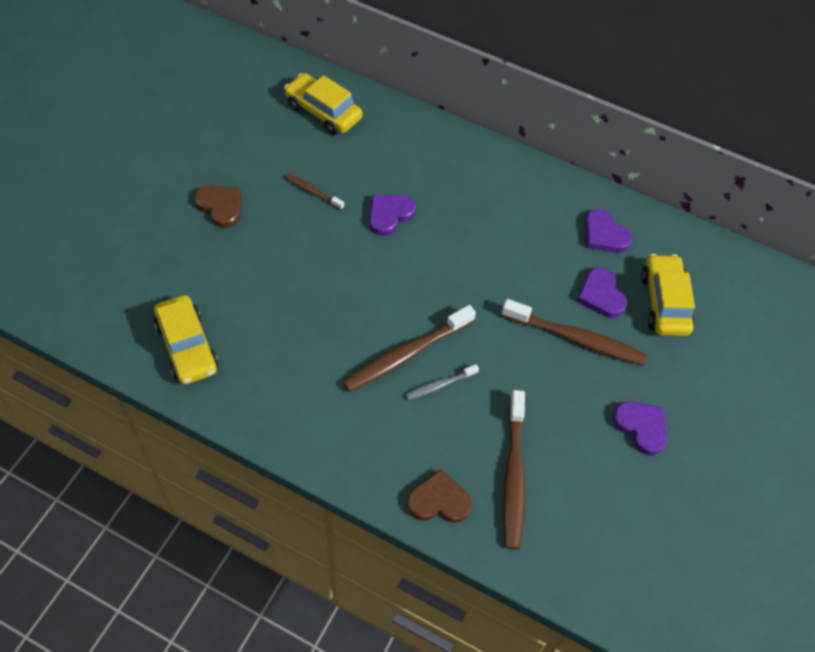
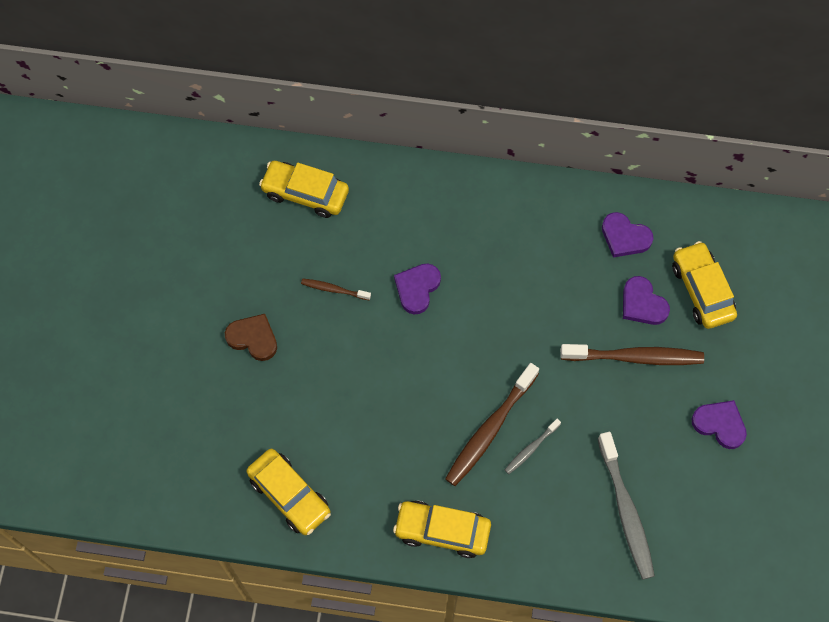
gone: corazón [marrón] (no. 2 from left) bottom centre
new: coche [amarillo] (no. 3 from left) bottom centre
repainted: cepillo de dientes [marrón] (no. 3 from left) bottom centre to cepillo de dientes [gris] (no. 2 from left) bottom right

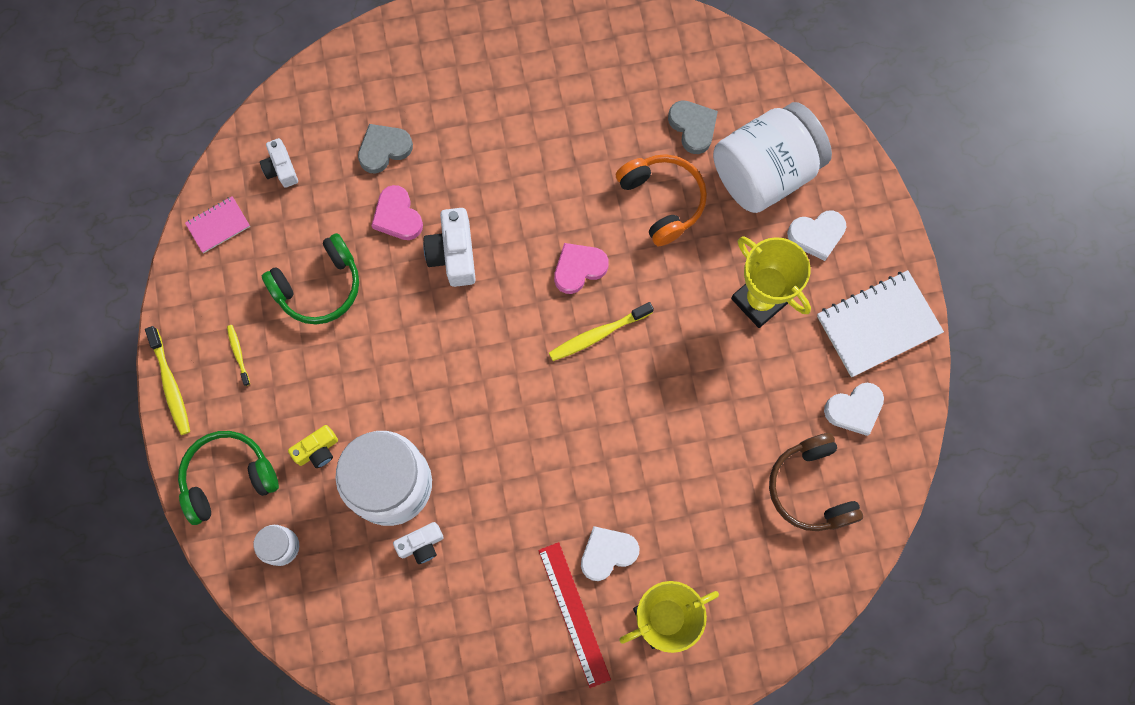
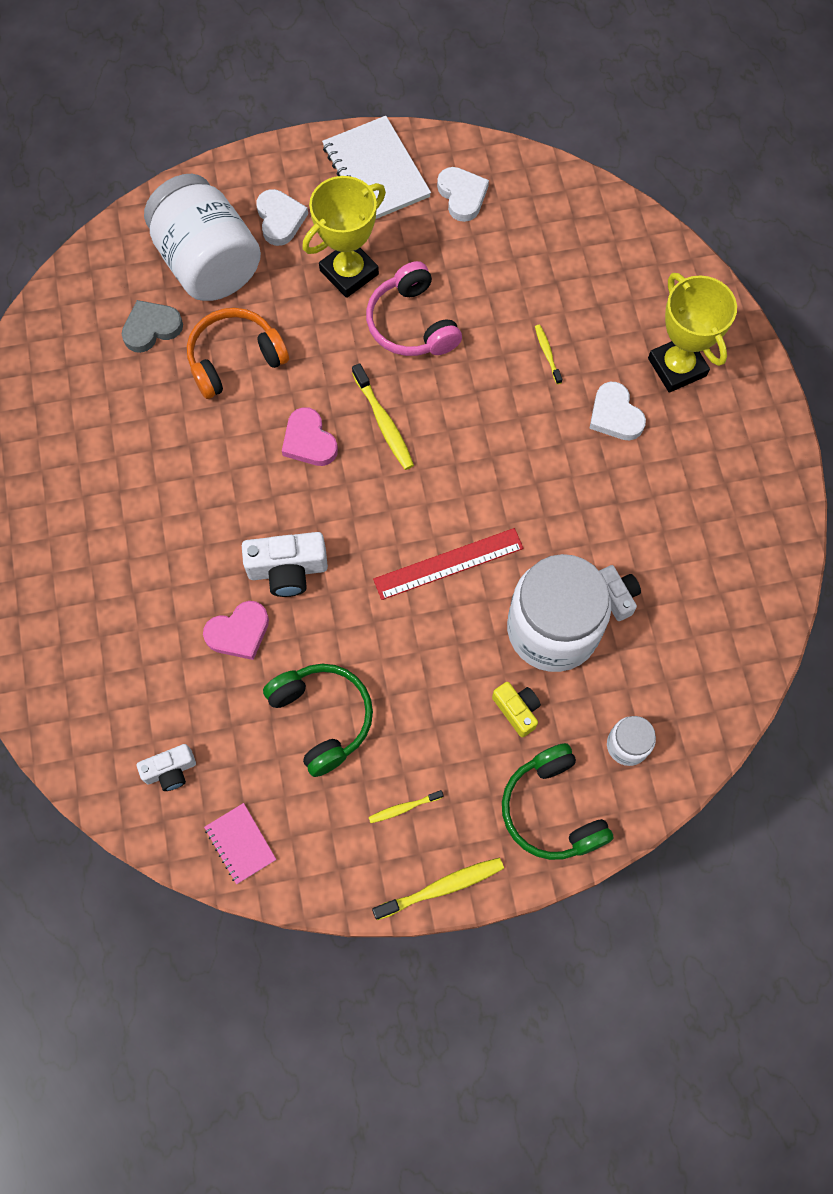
gone: corazón [gris] (no. 1 from left) top centre; auriculares [marrón] bottom right
new: auriculares [rosa] top centre; cepillo de dientes [amarillo] (no. 4 from left) top centre
shifted: regla [rojo] bottom centre to centre

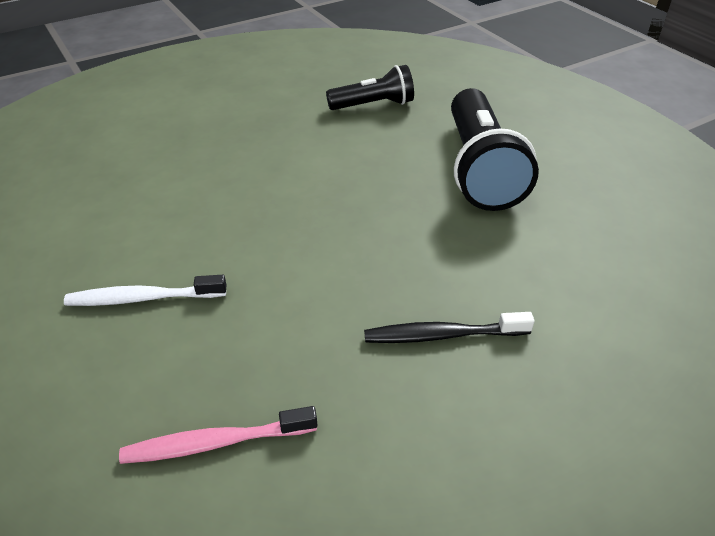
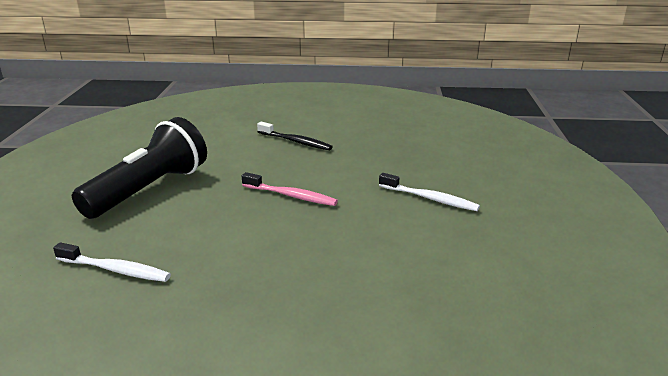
shifted: cepillo de dientes [rosa] bottom left to centre
swapped: lámpara de mano [negro] (no. 1 from left) top centre to cepillo de dientes [blanco] (no. 1 from left) bottom left

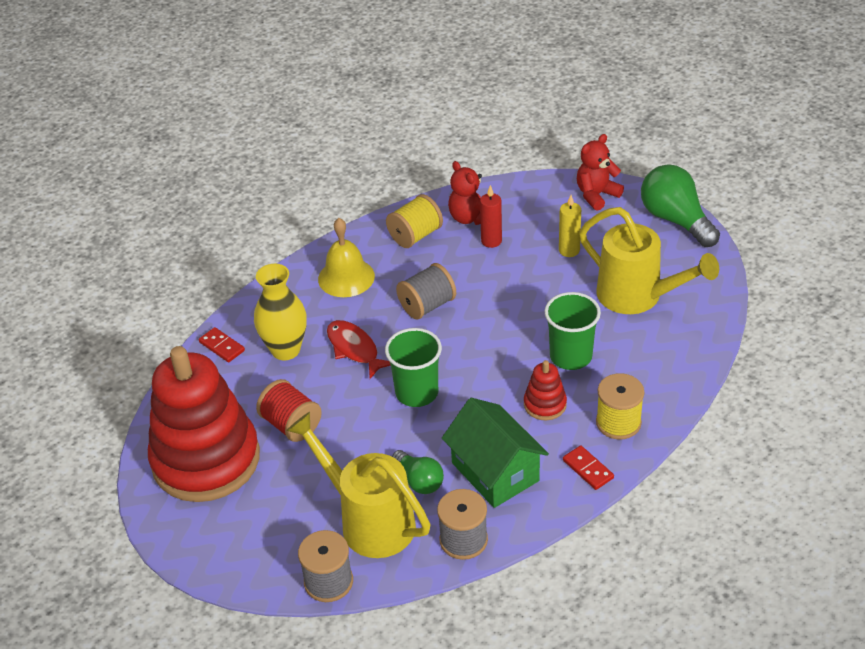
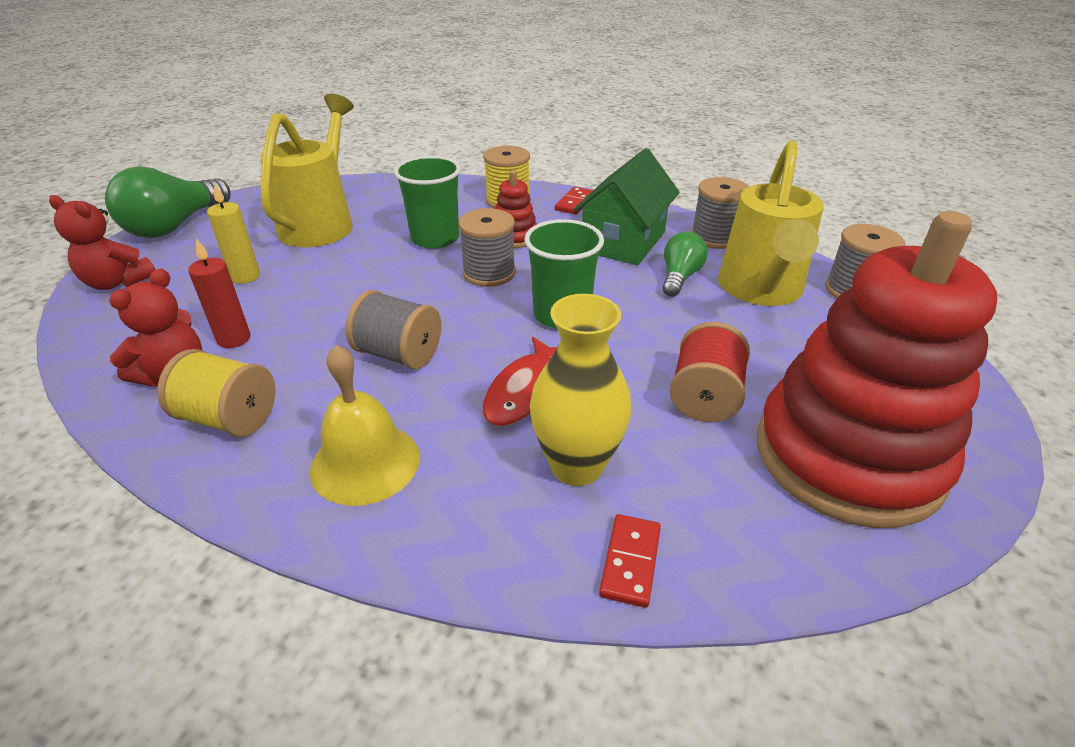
new: carrete [gris] (no. 2 from left) top centre

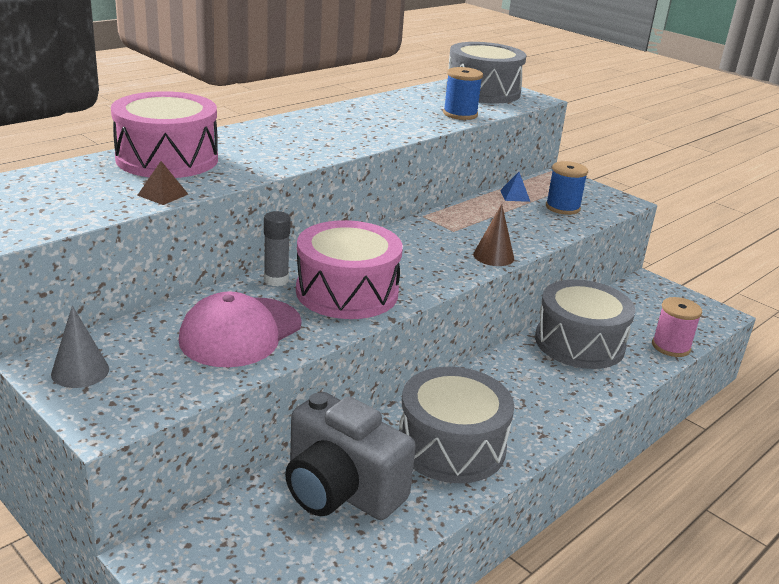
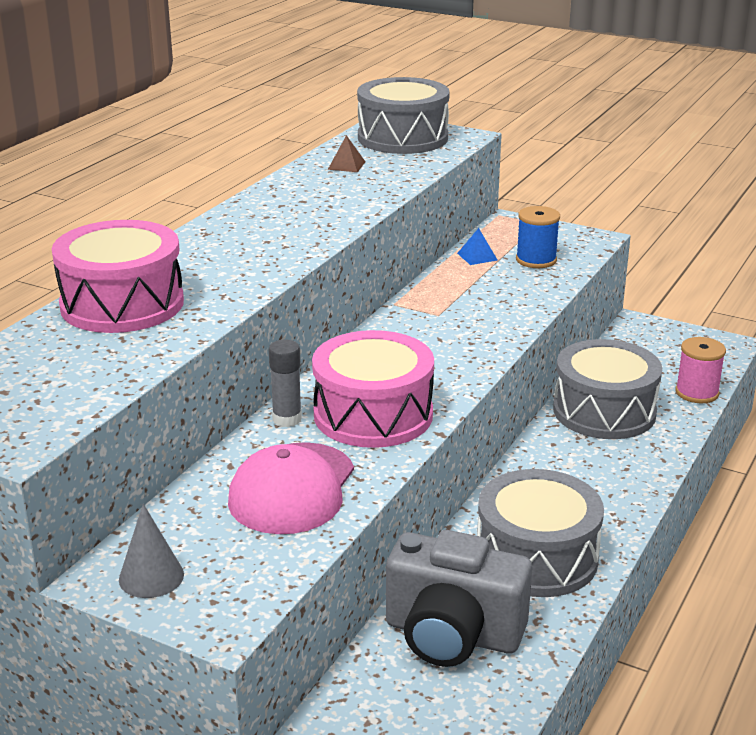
gone: carrete [azul] (no. 1 from left) top centre; cono [marrón] centre
shifted: pirámide [marrón] top left to top centre

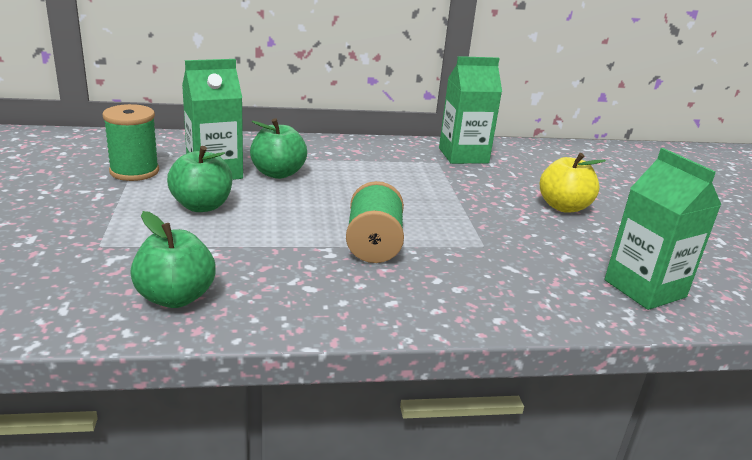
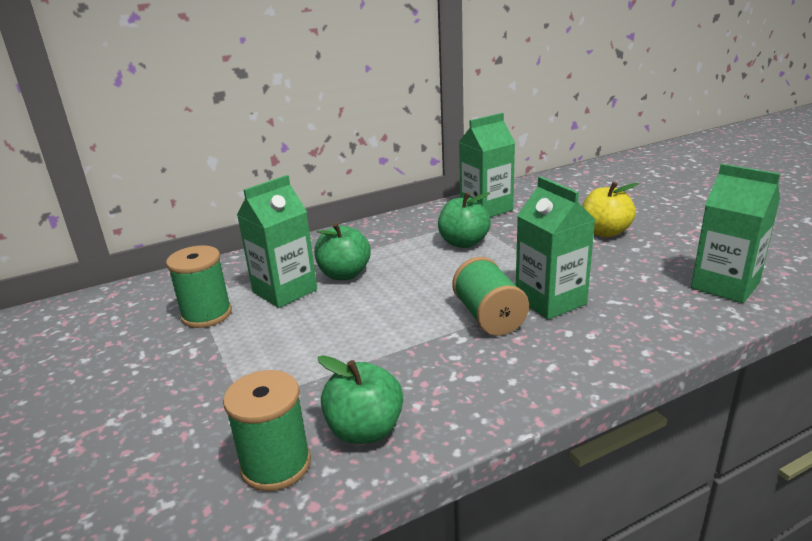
new: carrete [verde] (no. 2 from left) bottom left; cartón de leche [verde] (no. 3 from left) middle right
shifted: manzana [verde] (no. 2 from left in the first image) middle left to manzana [verde] (no. 3 from left) centre

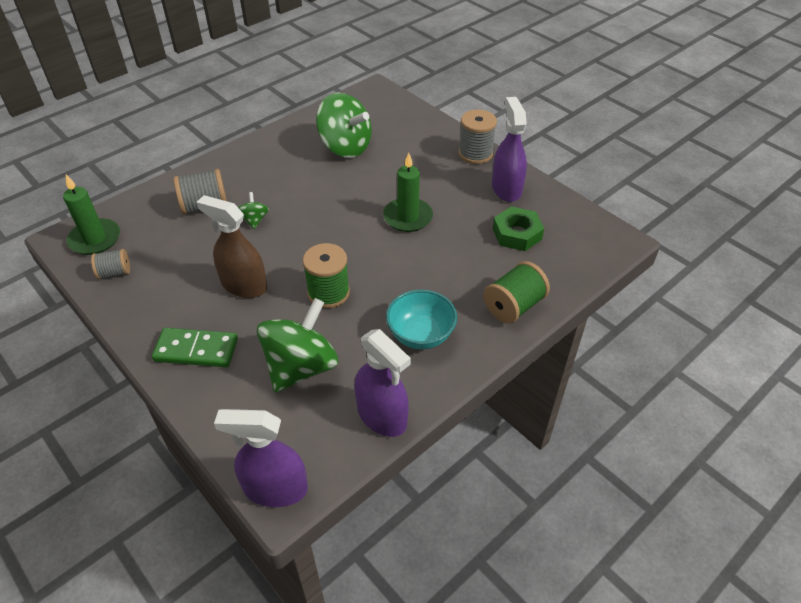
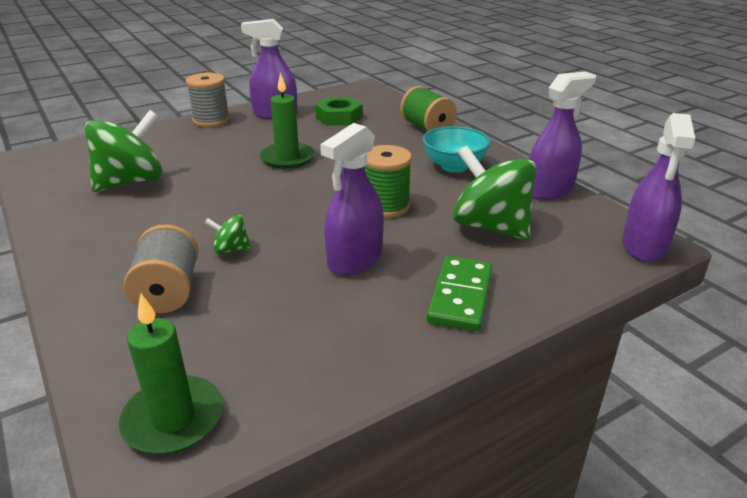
gone: carrete [gris] (no. 1 from left) middle left
repainted: pulverizador [marrón] middle left to pulverizador [morado] (no. 2 from left) centre

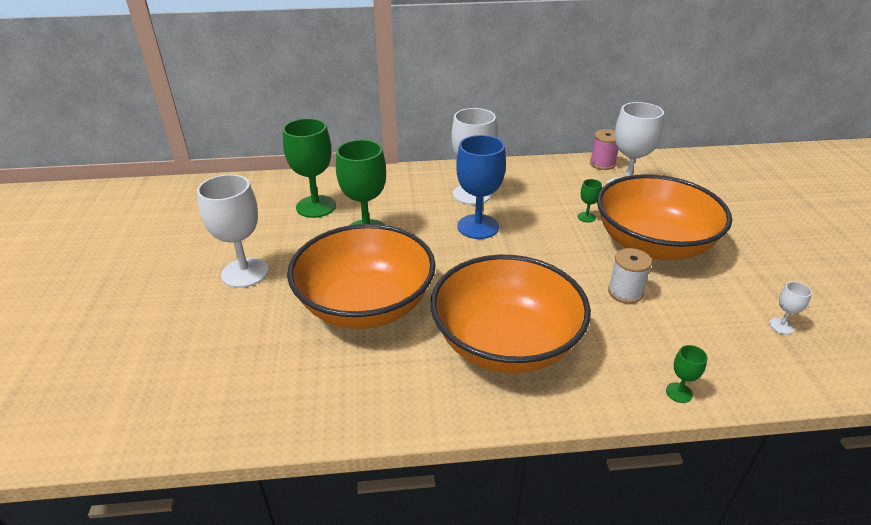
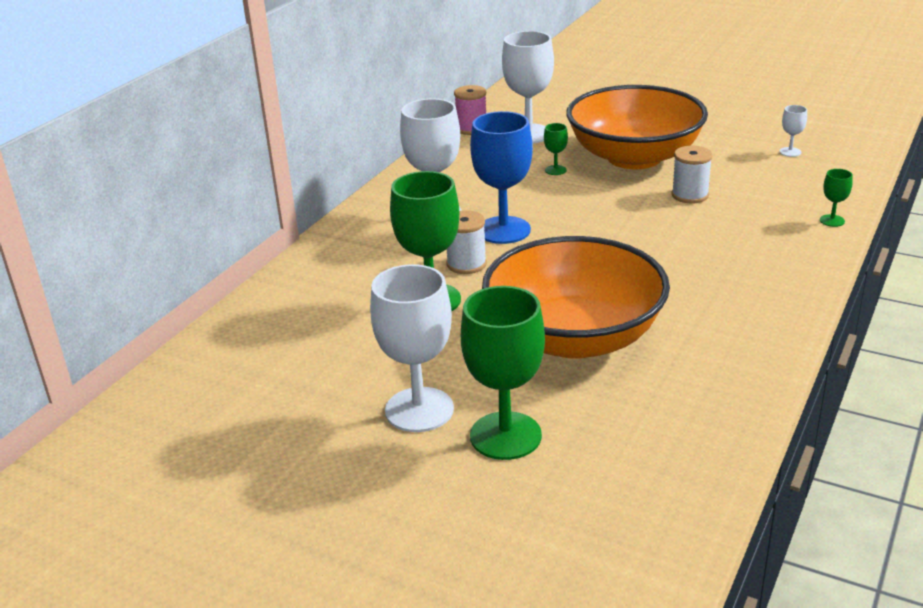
gone: cuenco [naranja] (no. 2 from left) centre
new: carrete [blanco] (no. 1 from left) centre
shifted: copa [verde] (no. 1 from left in the first image) top centre to copa [verde] (no. 2 from left) centre

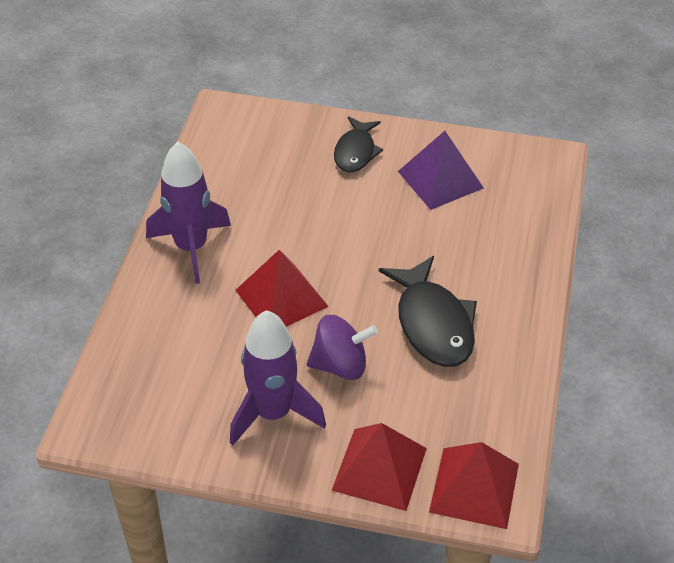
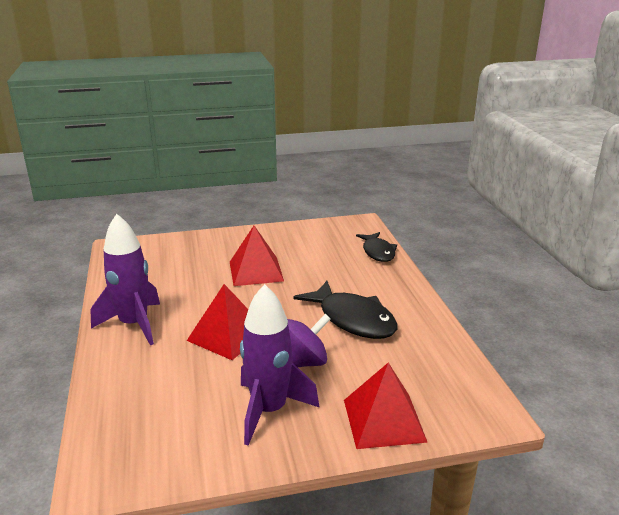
gone: pirámide [morado] top centre
shifted: pirámide [rojo] (no. 3 from left in the first image) bottom right to pirámide [rojo] (no. 2 from left) centre; pez [negro] (no. 1 from left in the first image) top centre to pez [negro] (no. 2 from left) centre

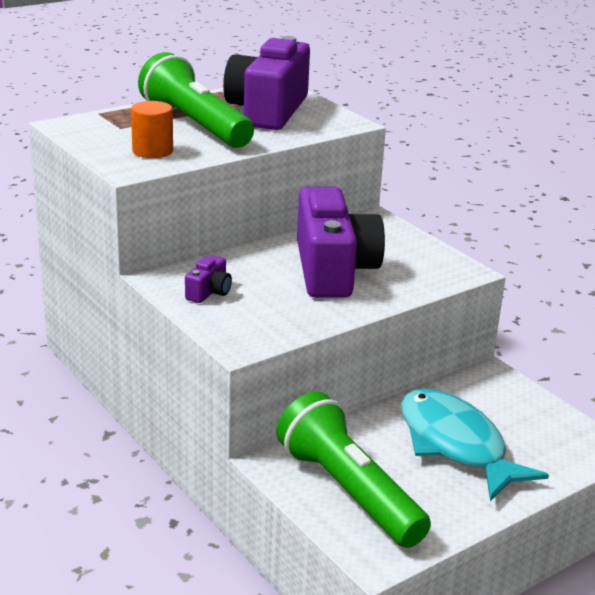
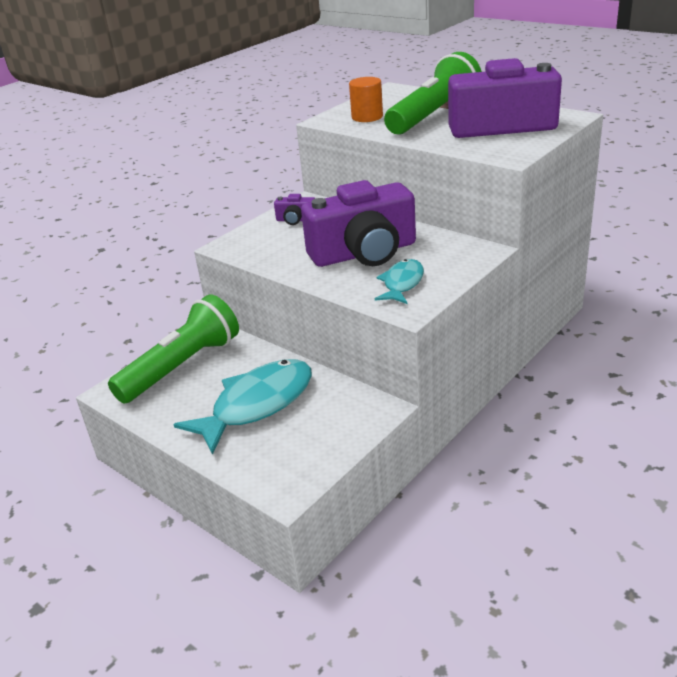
new: pez [turquesa] (no. 2 from left) centre

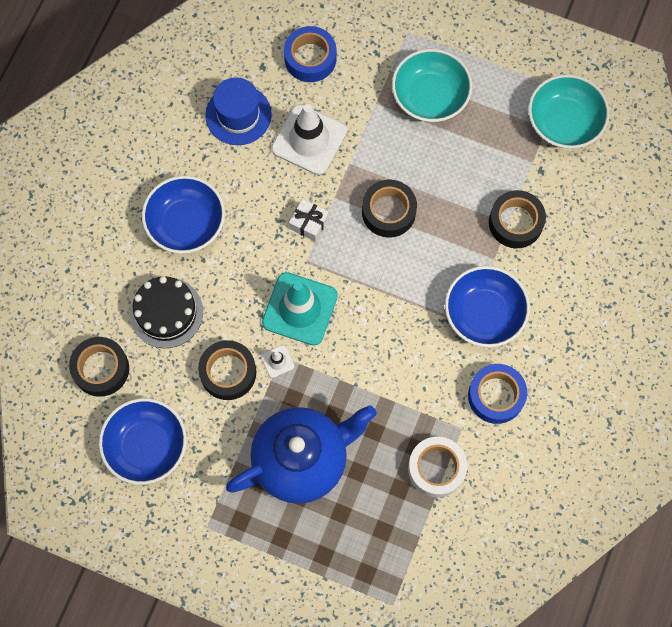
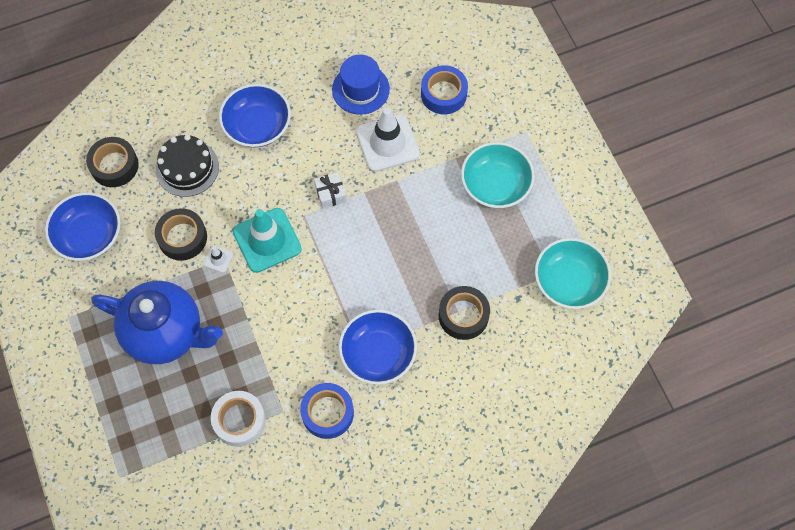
gone: cinta adhesiva [negro] (no. 3 from left) top centre

